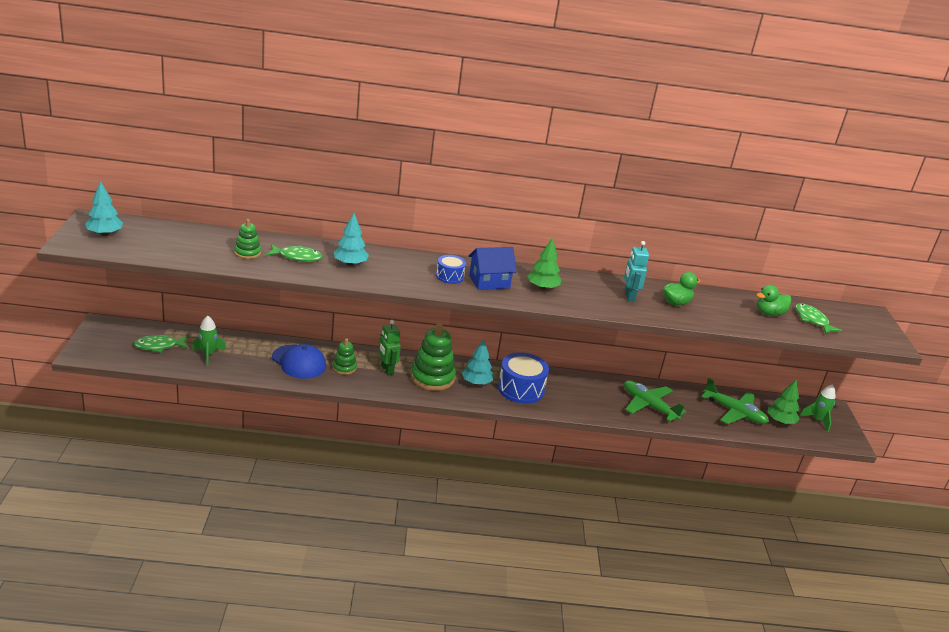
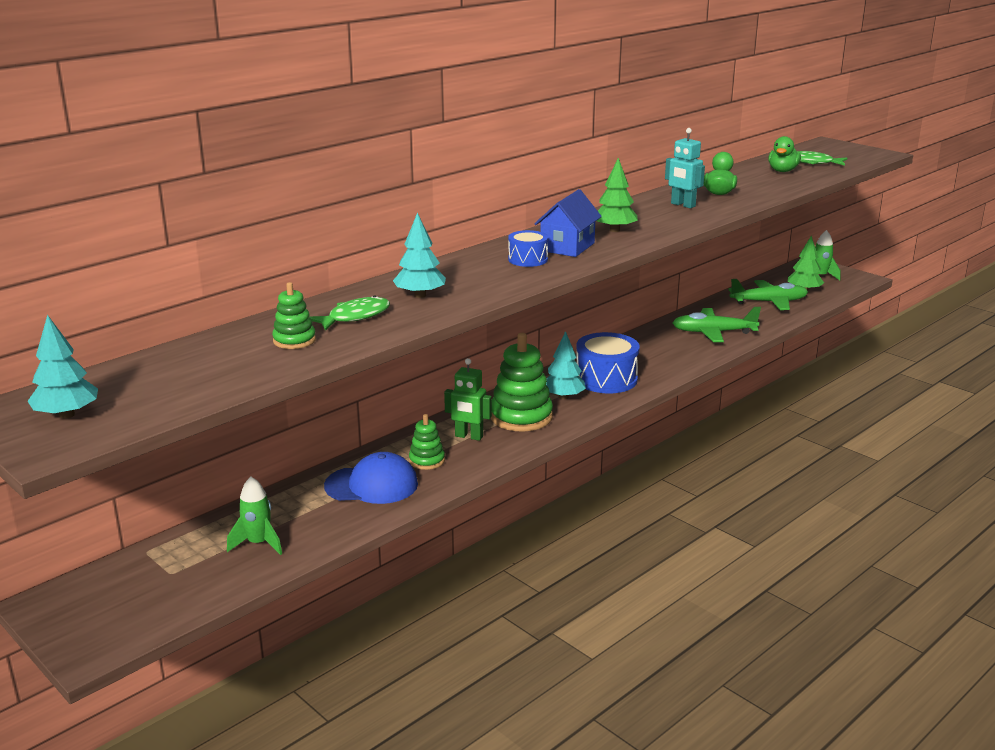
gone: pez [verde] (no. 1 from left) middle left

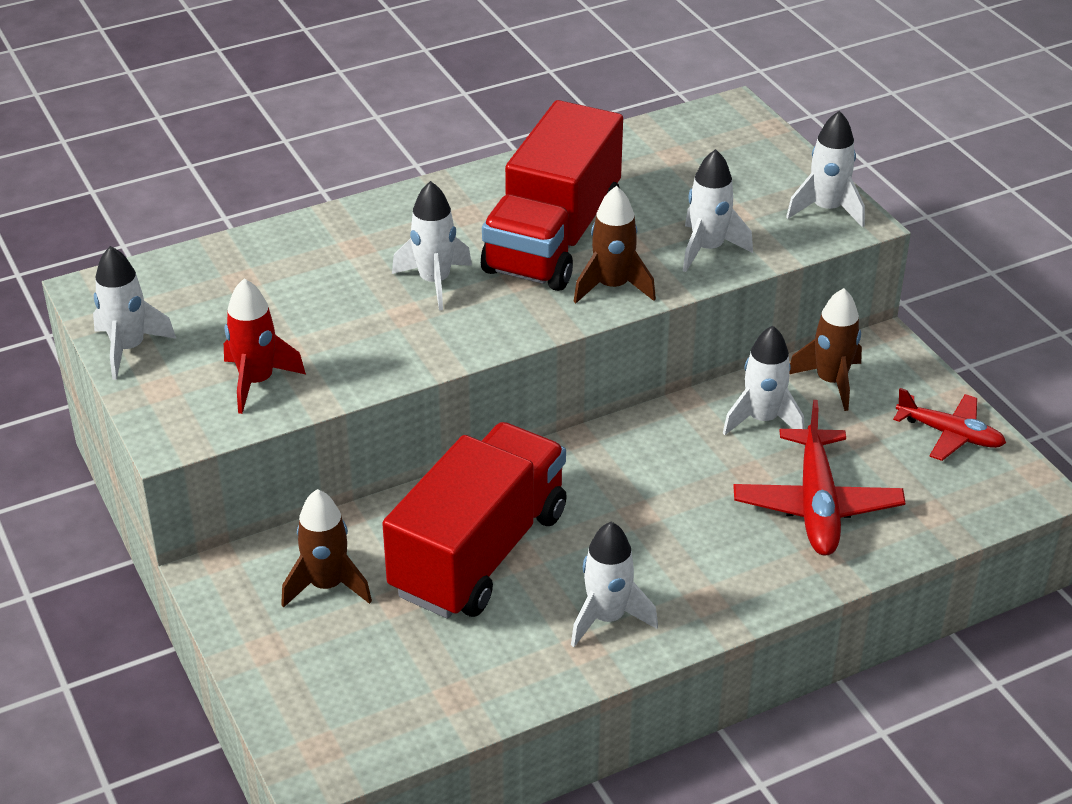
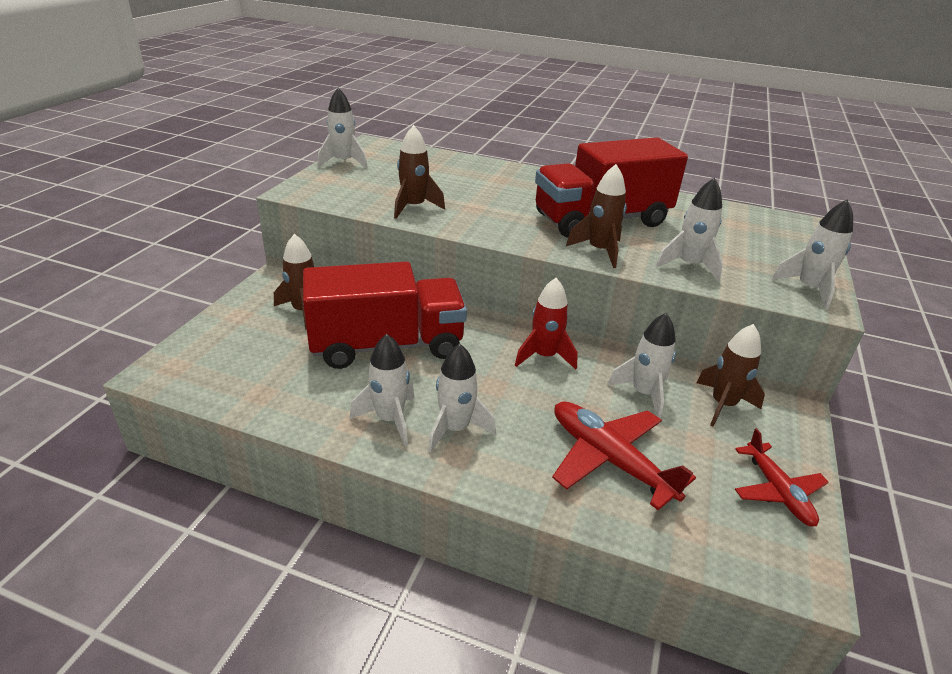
new: cohete [marrón] (no. 2 from left) top centre
shifted: cohete [blanco] (no. 2 from left in the first image) top centre to cohete [blanco] (no. 3 from left) centre; cohete [rojo] middle left to centre
rotated: avión [rojo] (no. 1 from left) middle right = bottom centre 90 degrees clockwise

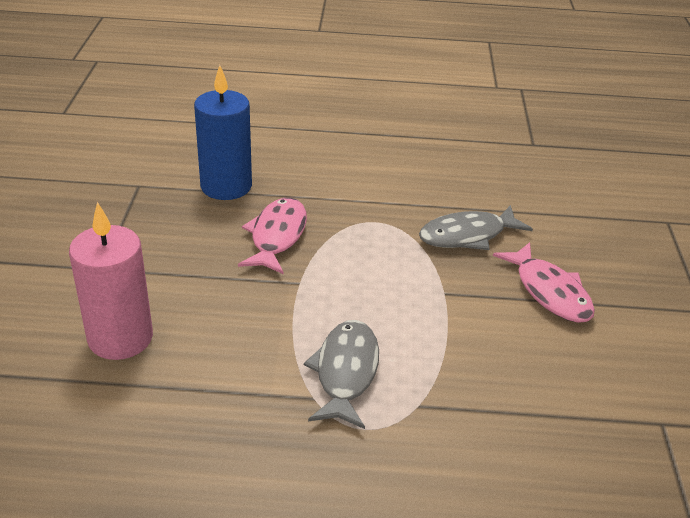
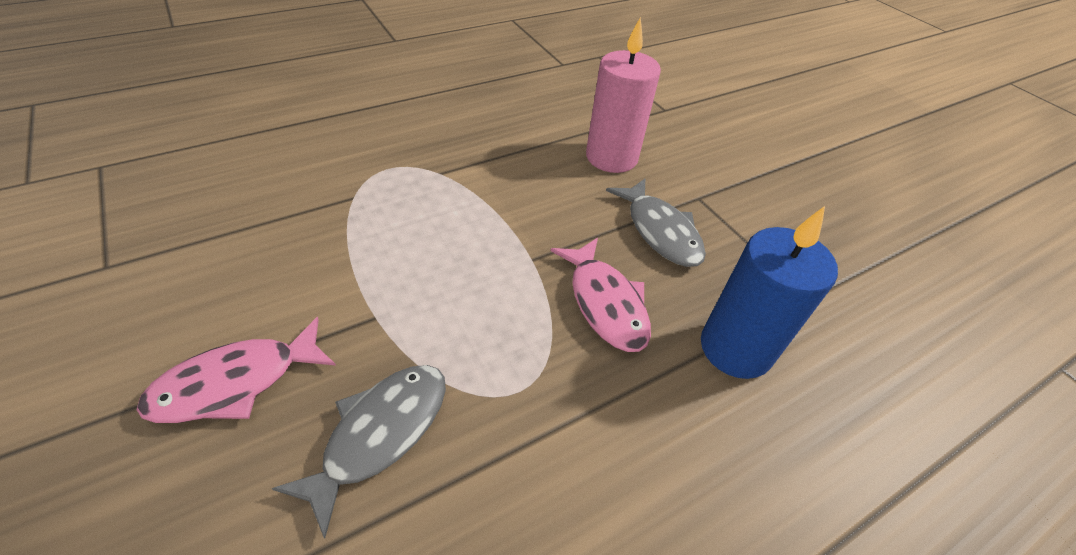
shifted: pez [gris] (no. 1 from left in the first image) bottom centre to pez [gris] (no. 2 from left) centre
rotated: pez [rosa] (no. 2 from left in the first image) middle right = bottom left 60 degrees counterclockwise

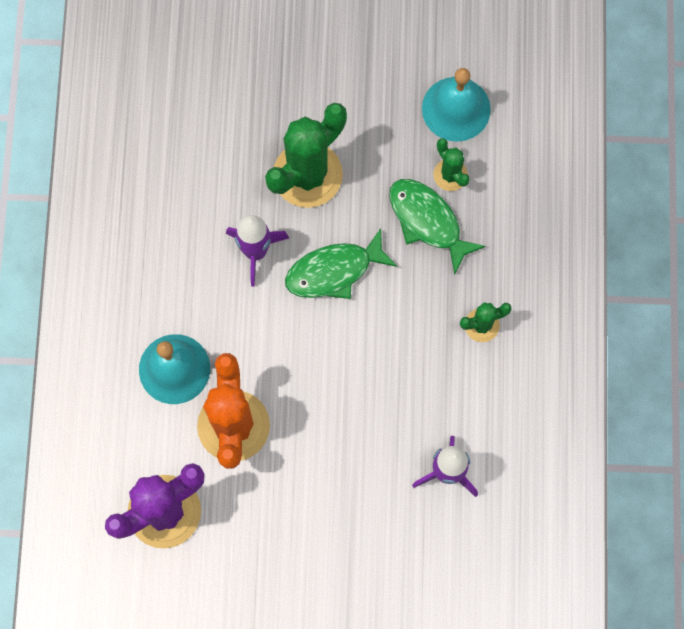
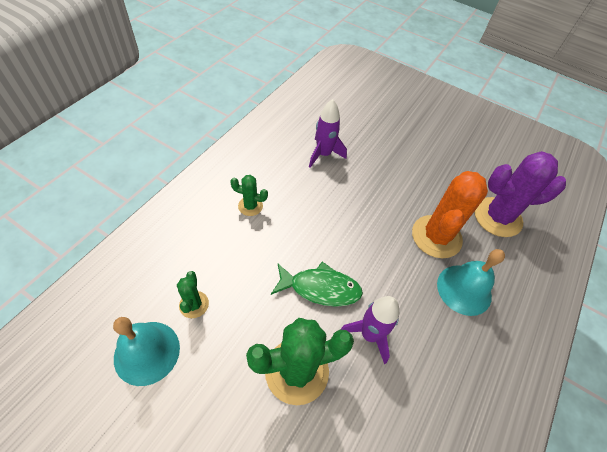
gone: pez [verde] (no. 2 from left) centre

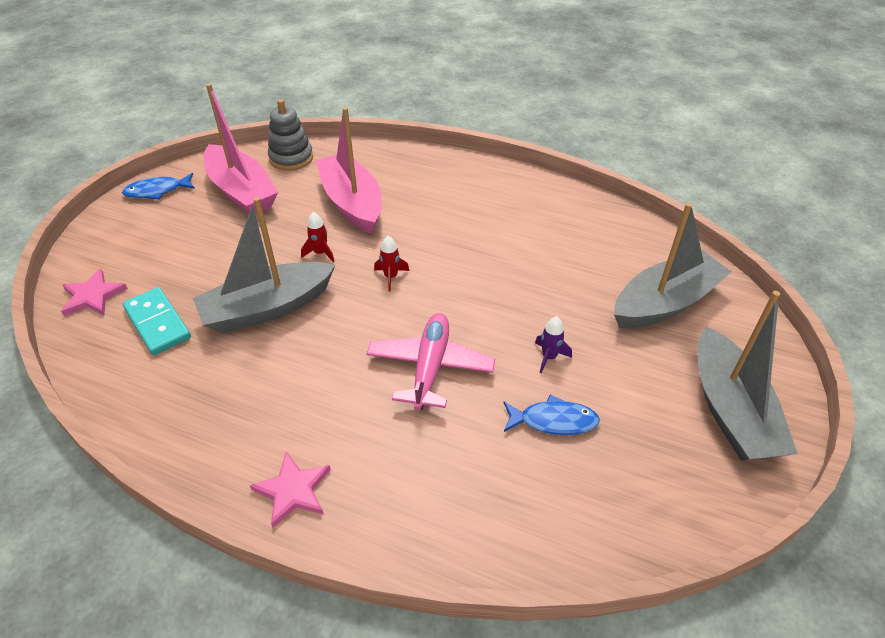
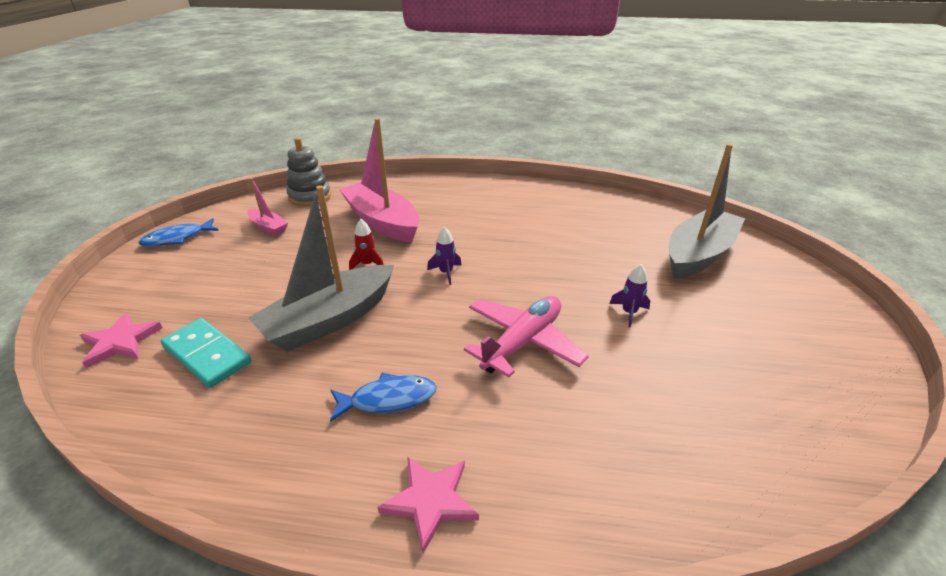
gone: barco [gris] (no. 3 from left) middle right
shifted: pez [azul] (no. 2 from left) centre to bottom centre
repainted: cohete [rojo] (no. 2 from left) centre to cohete [morado] (no. 1 from left) centre
rotated: avión [rosa] centre = centre 45 degrees clockwise
scaled: barco [rosa] (no. 1 from left) top left = middle left x0.47

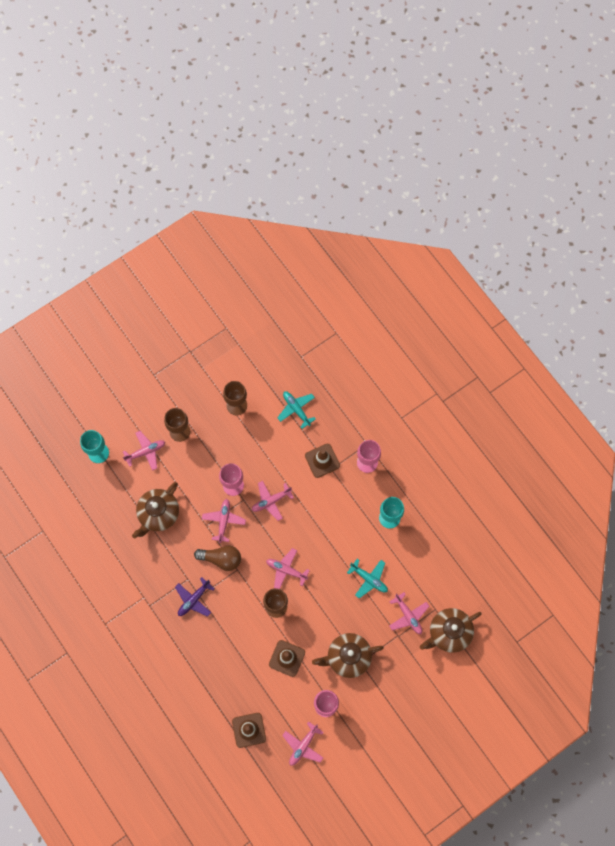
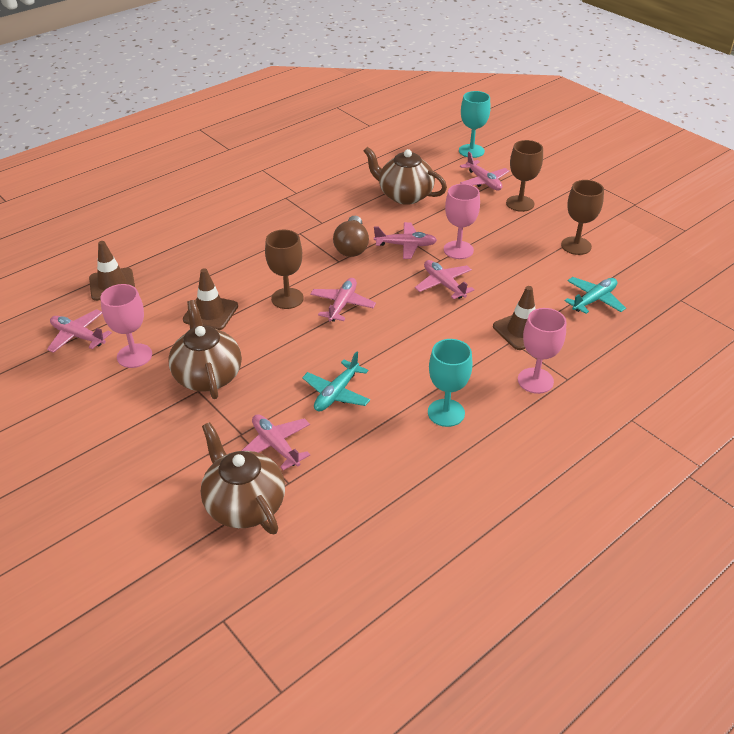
gone: avión [morado] bottom left
rotated: avión [rosa] (no. 6 from left in the first image) bottom centre = centre 90 degrees clockwise

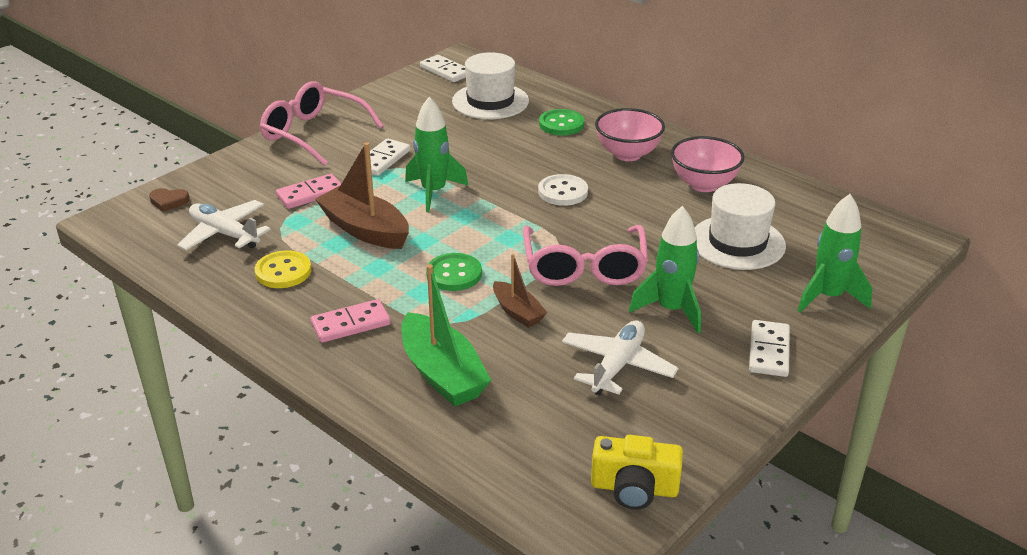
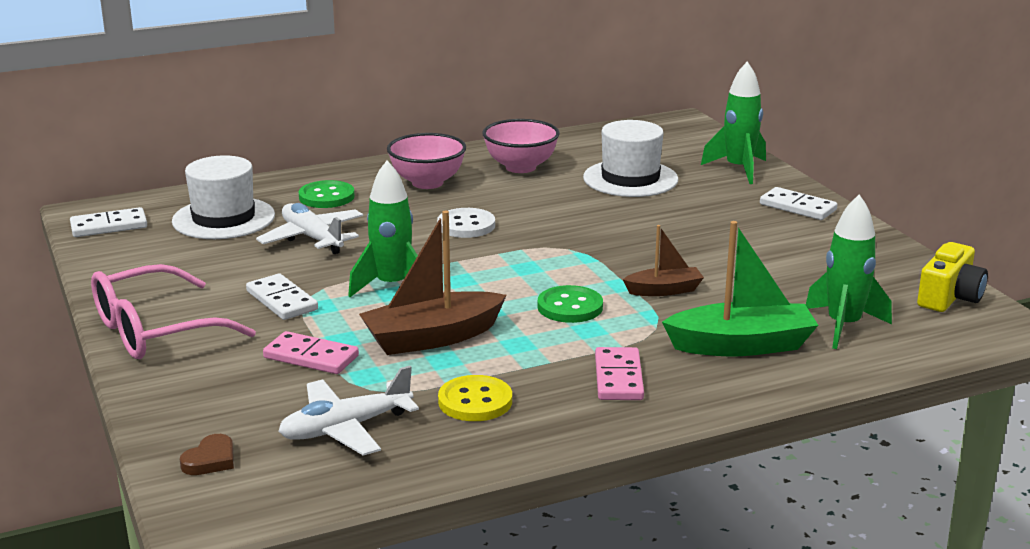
gone: gafas [rosa] (no. 2 from left) centre
shifted: avión [blanco] (no. 2 from left in the first image) centre to avión [blanco] (no. 1 from left) middle left; cohete [verde] (no. 2 from left in the first image) centre to cohete [verde] (no. 3 from left) middle right
rotated: ficha de dominó [rosa] (no. 1 from left) middle left = middle left 60 degrees counterclockwise

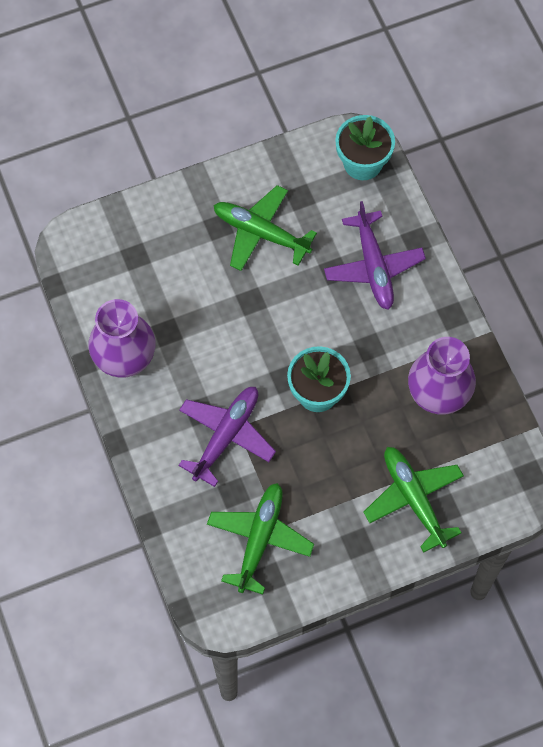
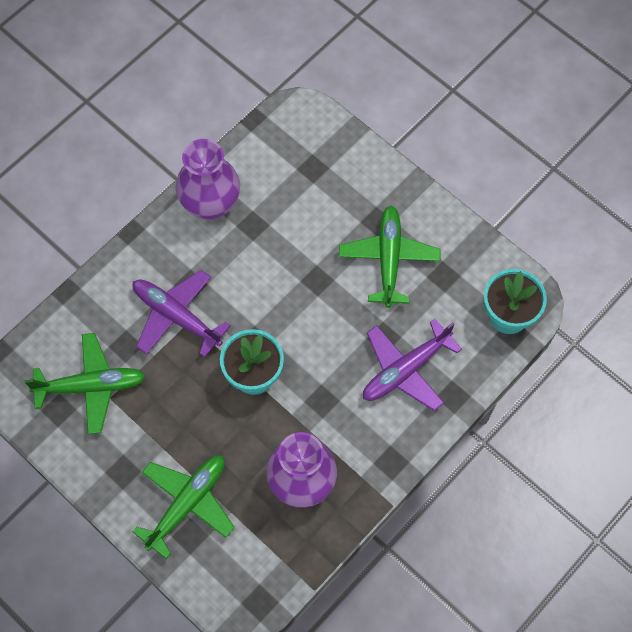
rotated: avión [morado] (no. 1 from left) centre = middle left 150 degrees counterclockwise

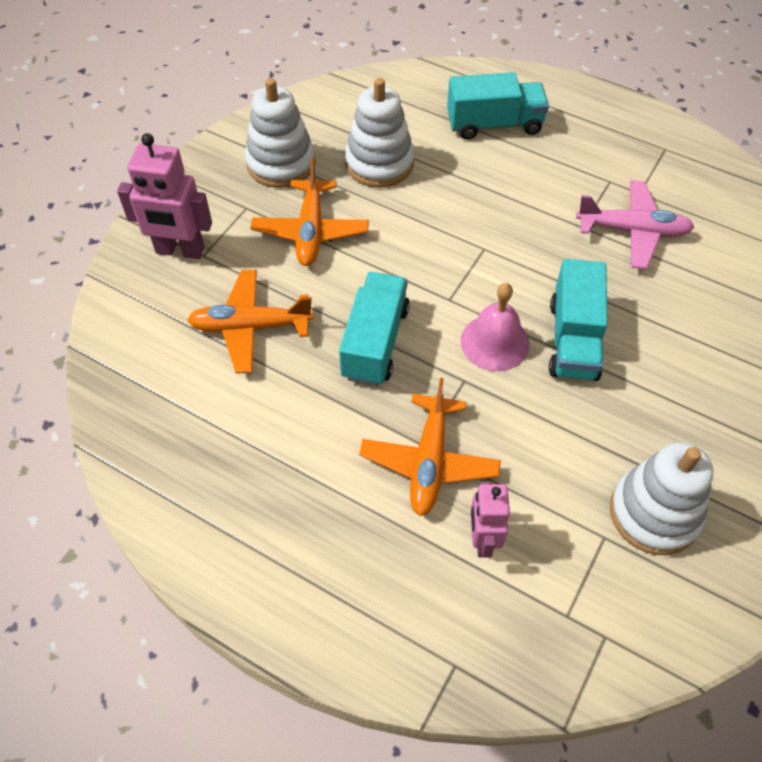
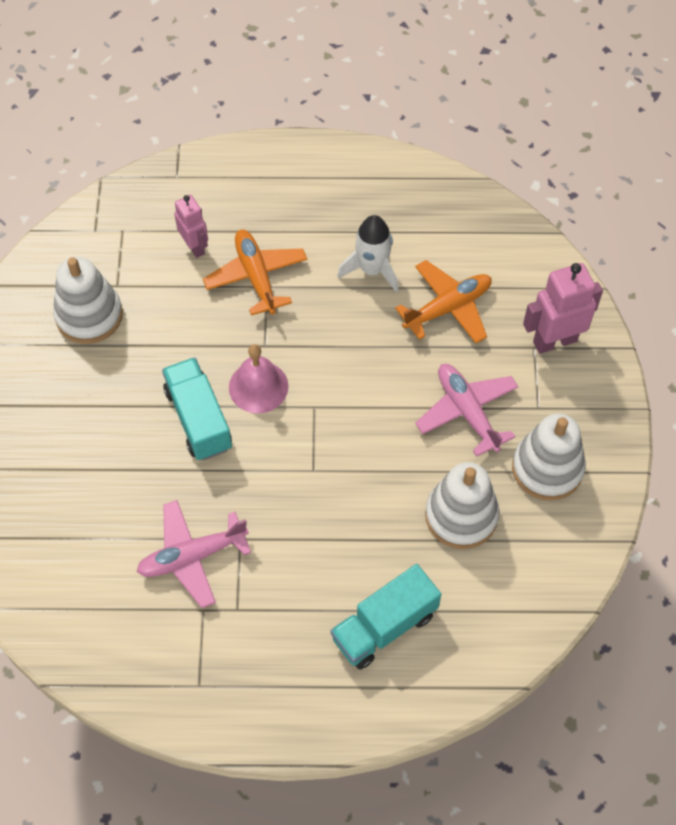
gone: camión [turquesa] (no. 1 from left) centre
new: cohete [blanco] top centre
repainted: avión [naranja] (no. 2 from left) top centre to avión [rosa] (no. 2 from left) middle right

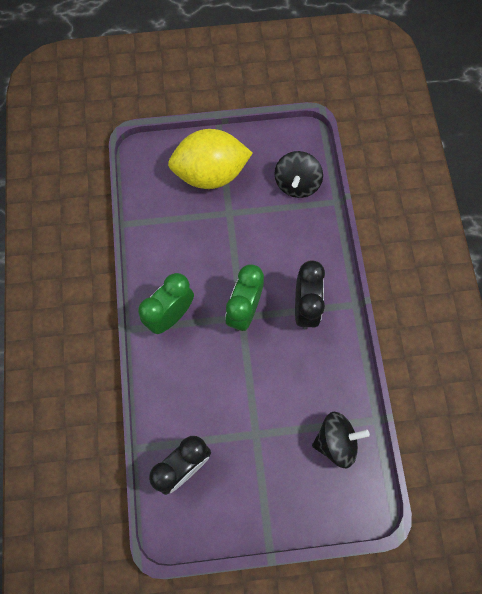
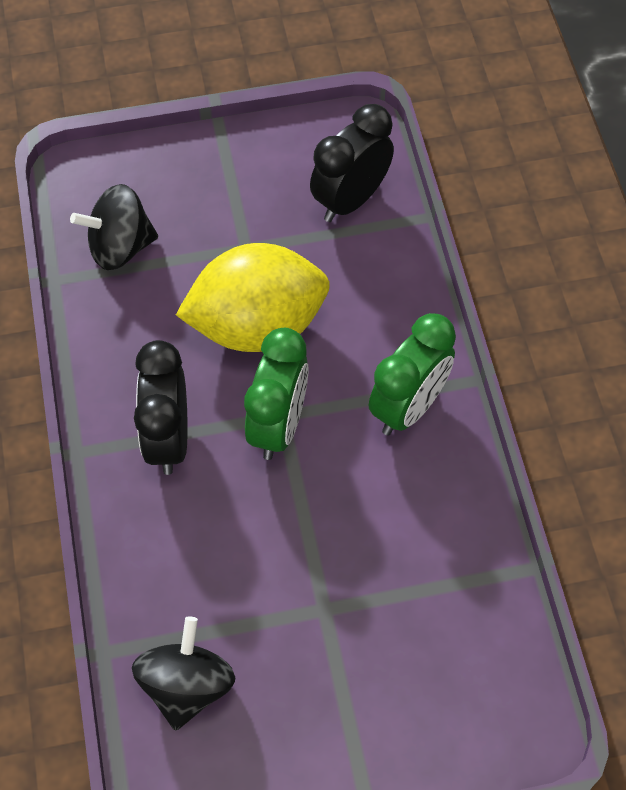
shifted: limón [amarillo] top centre to centre

